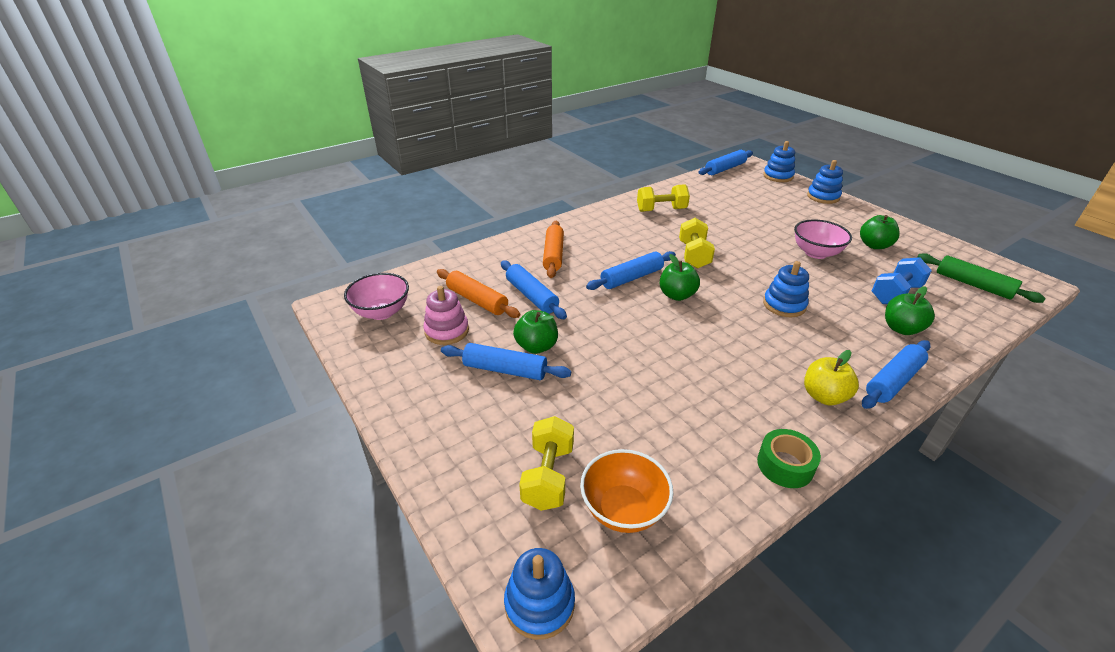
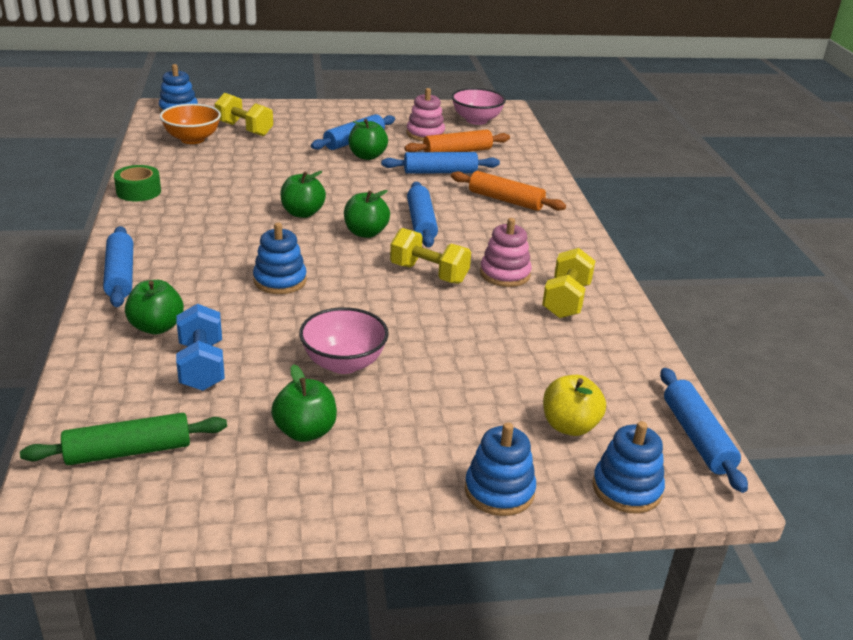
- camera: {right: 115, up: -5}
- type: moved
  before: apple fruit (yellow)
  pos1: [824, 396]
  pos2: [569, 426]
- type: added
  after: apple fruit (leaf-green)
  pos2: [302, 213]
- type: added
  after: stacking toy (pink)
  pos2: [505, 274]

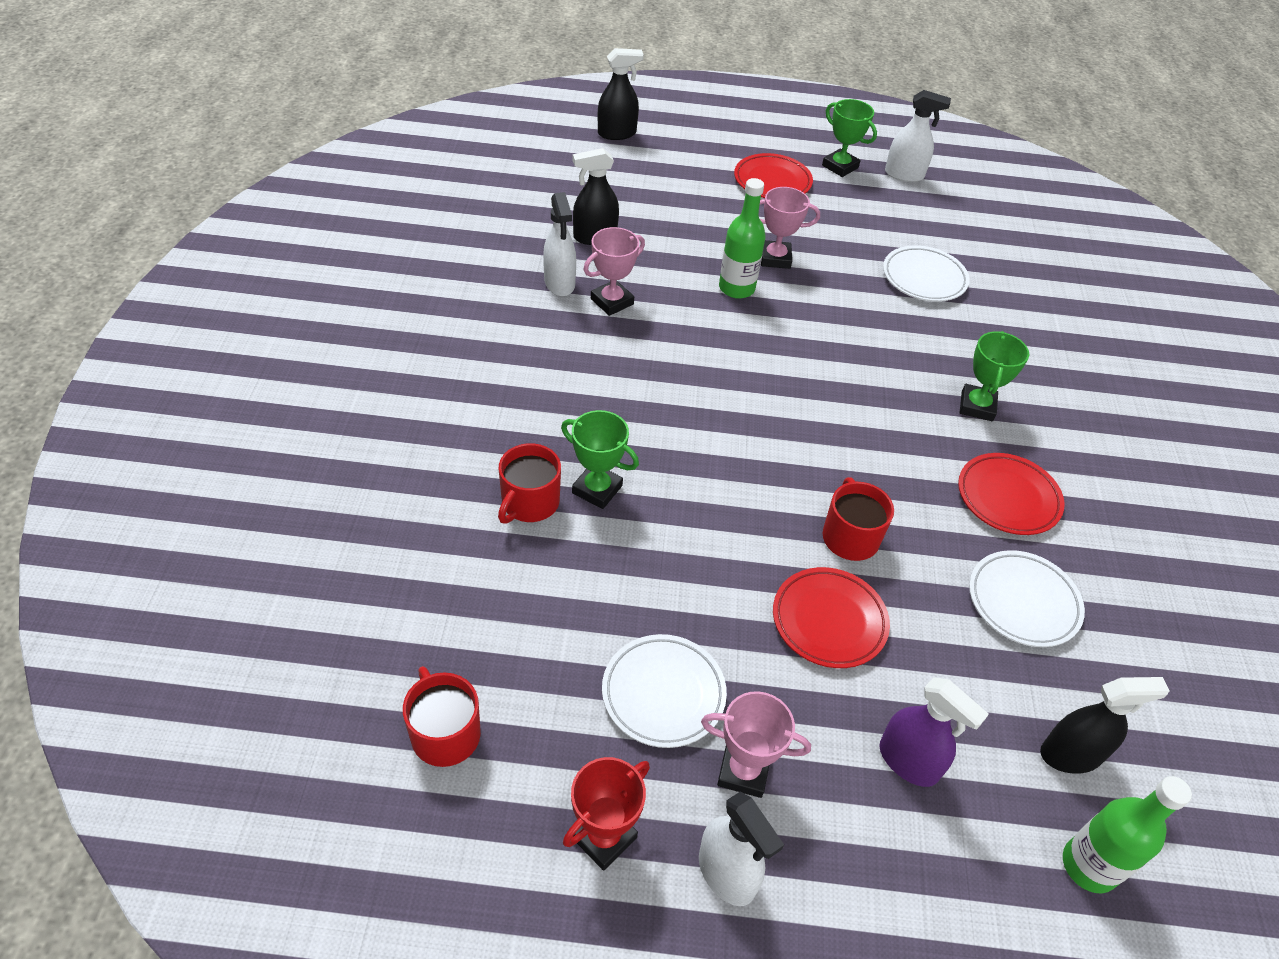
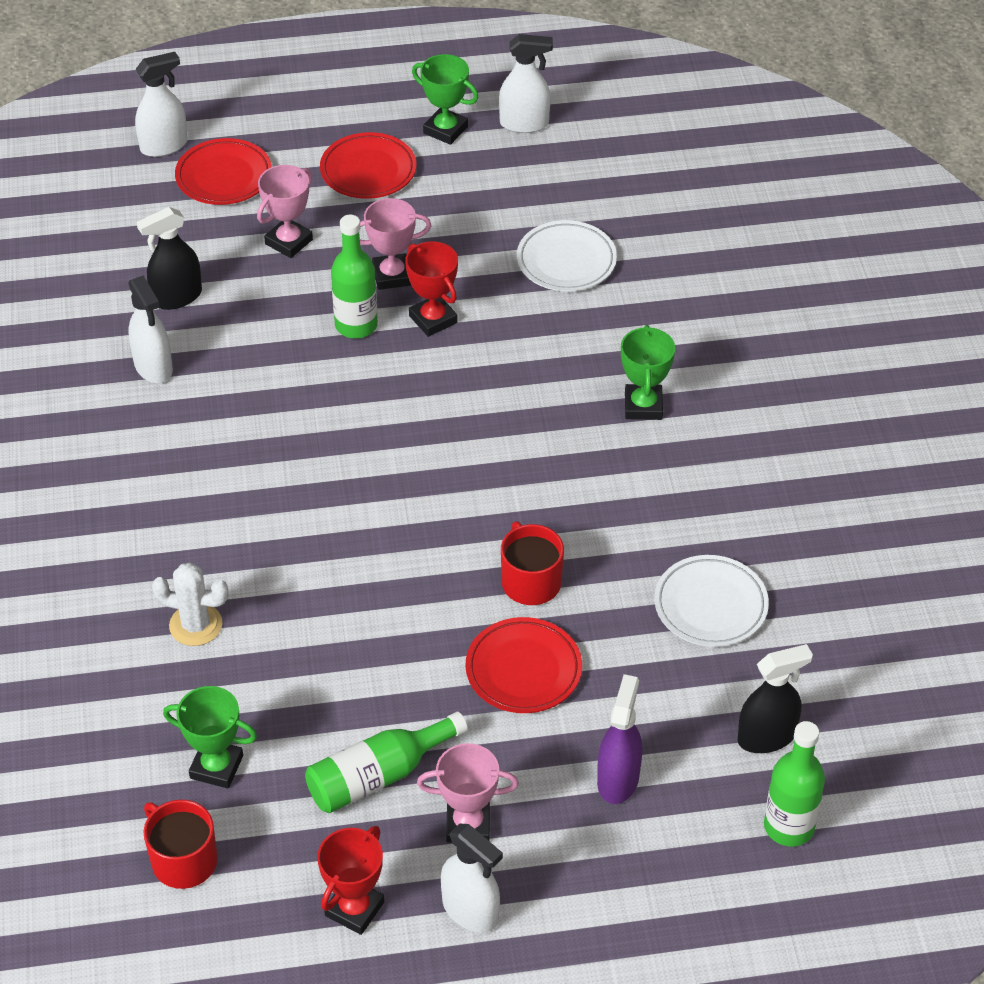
- camera: {right: -10, up: 0}
- type: replaced
  before: mug (crimson)
  after: prickly plant (pure white)
  pos1: [529, 502]
  pos2: [196, 625]
- type: moved
  before: award cup (leaf-green)
  pos1: [597, 489]
  pos2: [216, 767]
- type: moved
  before: award cup (pink)
  pos1: [612, 301]
  pos2: [289, 242]
- type: recoloured
  before: spray bottle (ebony)
  after: spray bottle (pure white)
  pos1: [617, 133]
  pos2: [164, 146]
- type: replaced
  before: dinner plate (pure white)
  after: bottle (leaf-green)
  pos1: [663, 694]
  pos2: [378, 775]
- type: turned
  before: spray bottle (violet)
  pos1: [908, 761]
  pos2: [618, 779]
  turn: -105
- type: moved
  before: dinner plate (crimson)
  pos1: [1008, 498]
  pos2: [224, 177]
- type: added
  after: award cup (crimson)
  pos2: [433, 319]

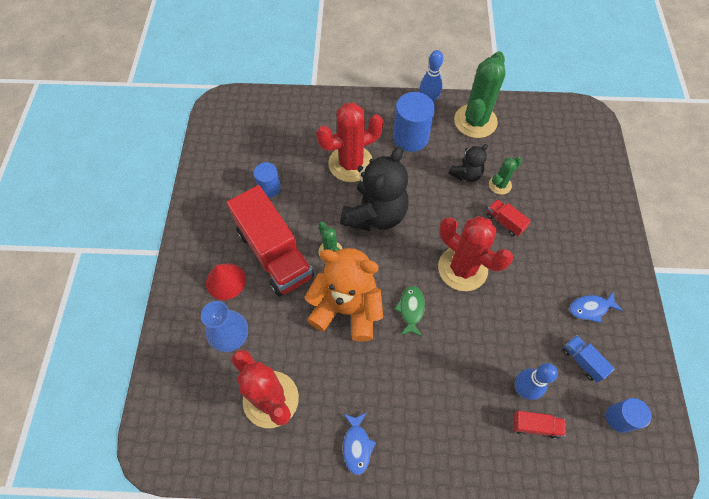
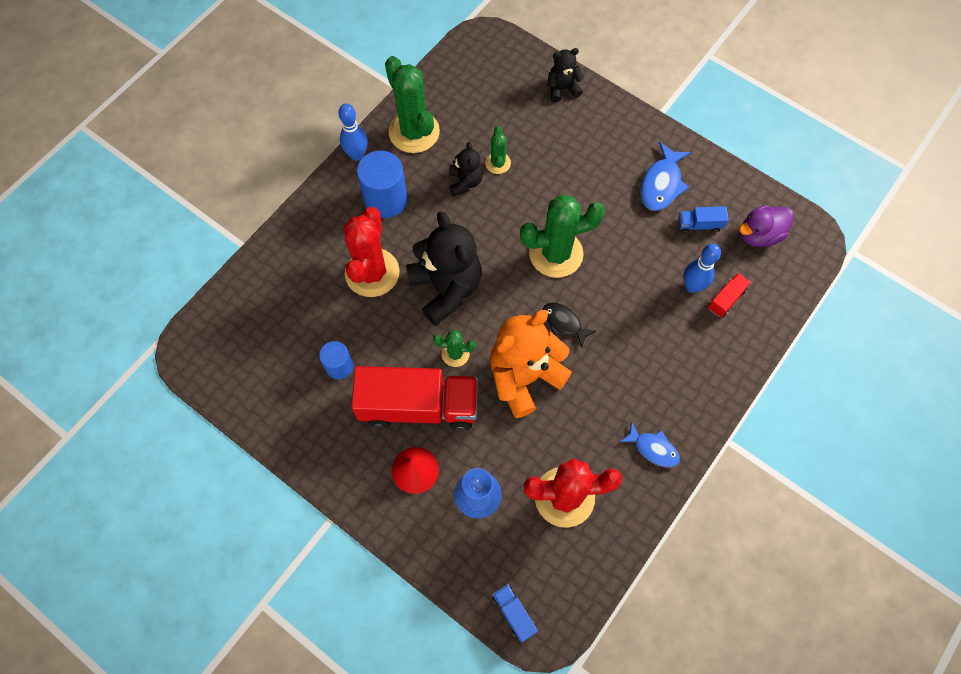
- camera: {right: -55, up: 5}
- type: recoloured
  before: fish figure (leaf-green)
  after: fish figure (ebony)
  pos1: [411, 309]
  pos2: [564, 323]
- type: recoloured
  before: prickly plant (crimson)
  after: prickly plant (leaf-green)
  pos1: [462, 268]
  pos2: [556, 254]
- type: removed
  before: toy truck (crimson)
  pos1: [505, 222]
- type: resized
  before: fish figure (cobalt)
  pos1: [590, 308]
  pos2: [661, 184]
  scale: 1.5
- type: replaced
  before: cylinder (cobalt)
  after: rubber duck (violet)
  pos1: [619, 418]
  pos2: [759, 235]
- type: added
  after: toy truck (cobalt)
  pos2: [514, 613]
- type: added
  after: teddy (ebony)
  pos2: [562, 89]

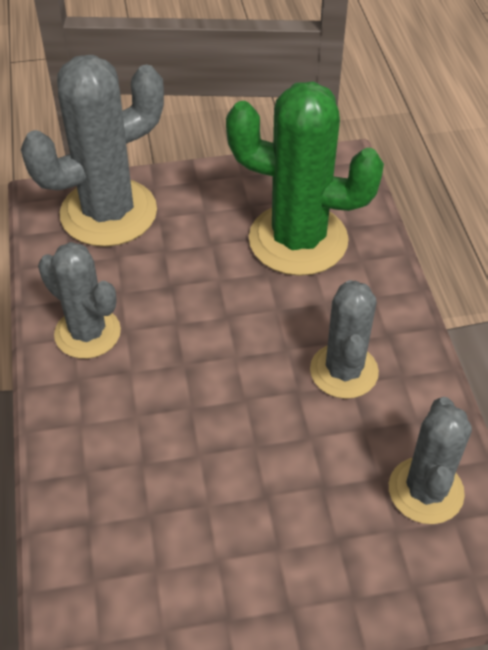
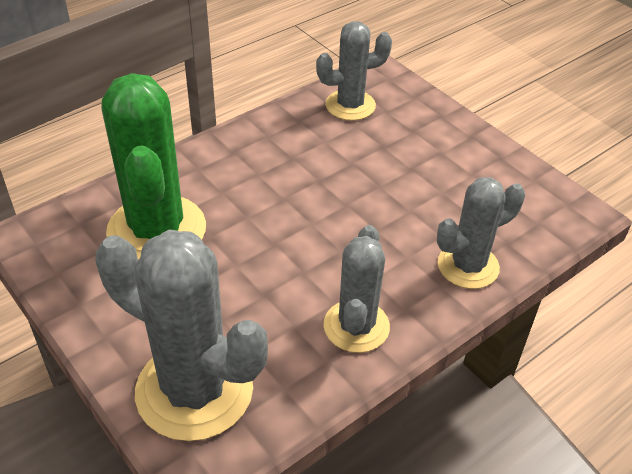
- camera: {right: -120, up: -5}
- type: moved
  before: prickly plant (ash-grey)
  pos1: [344, 371]
  pos2: [468, 266]

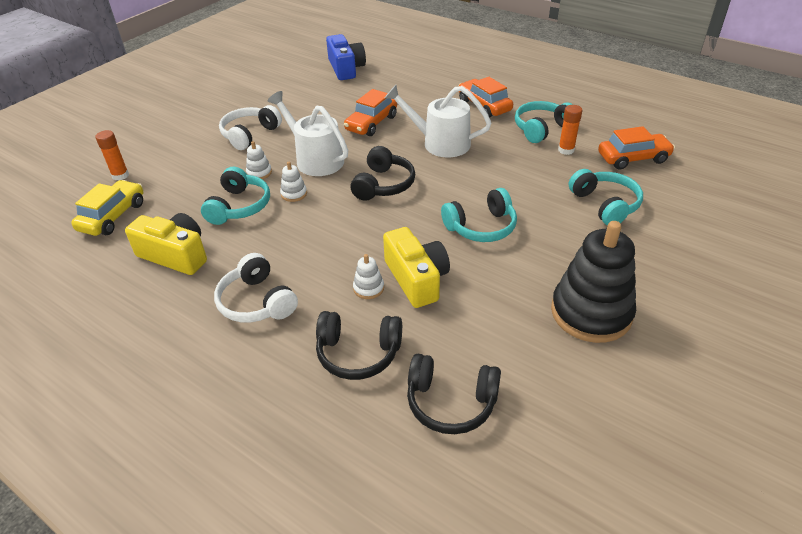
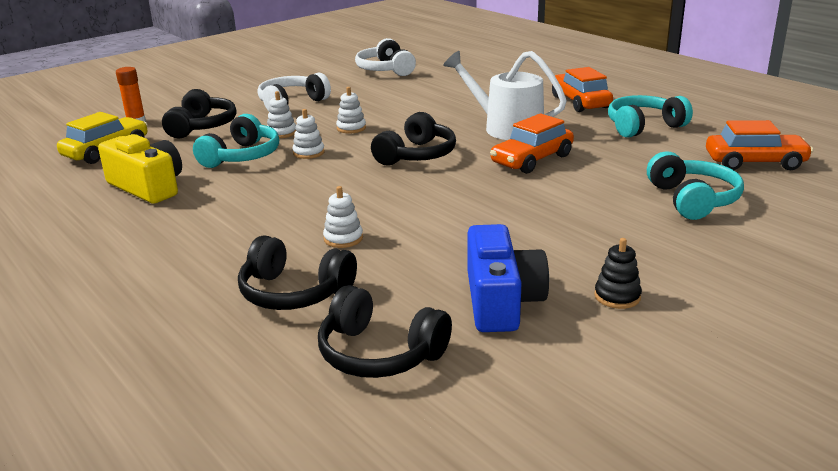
- camera: {right: 15, up: -15}
- type: moved
  before: headset (pure white)
  pos1: [257, 302]
  pos2: [385, 70]
- type: replaced
  before: sprinkling can (pure white)
  after: stacking toy (pure white)
  pos1: [315, 159]
  pos2: [351, 128]
- type: moved
  before: compact camera (cobalt)
  pos1: [346, 68]
  pos2: [501, 301]
- type: moved
  before: car (orange-coloured)
  pos1: [371, 123]
  pos2: [532, 160]
- type: removed
  before: compact camera (yellow)
  pos1: [416, 279]
- type: removed
  before: headset (aqua)
  pos1: [481, 227]
- type: resized
  before: stacking toy (ebony)
  pos1: [591, 313]
  pos2: [617, 296]
  scale: 0.41
- type: removed
  before: glue (orange-coloured)
  pos1: [566, 150]
- type: added
  after: headset (ebony)
  pos2: [202, 126]

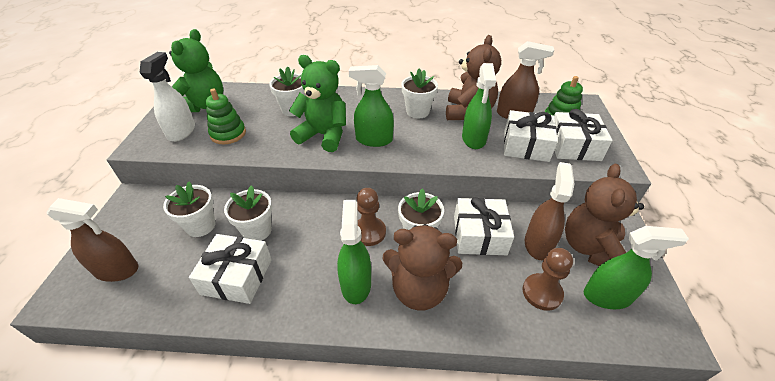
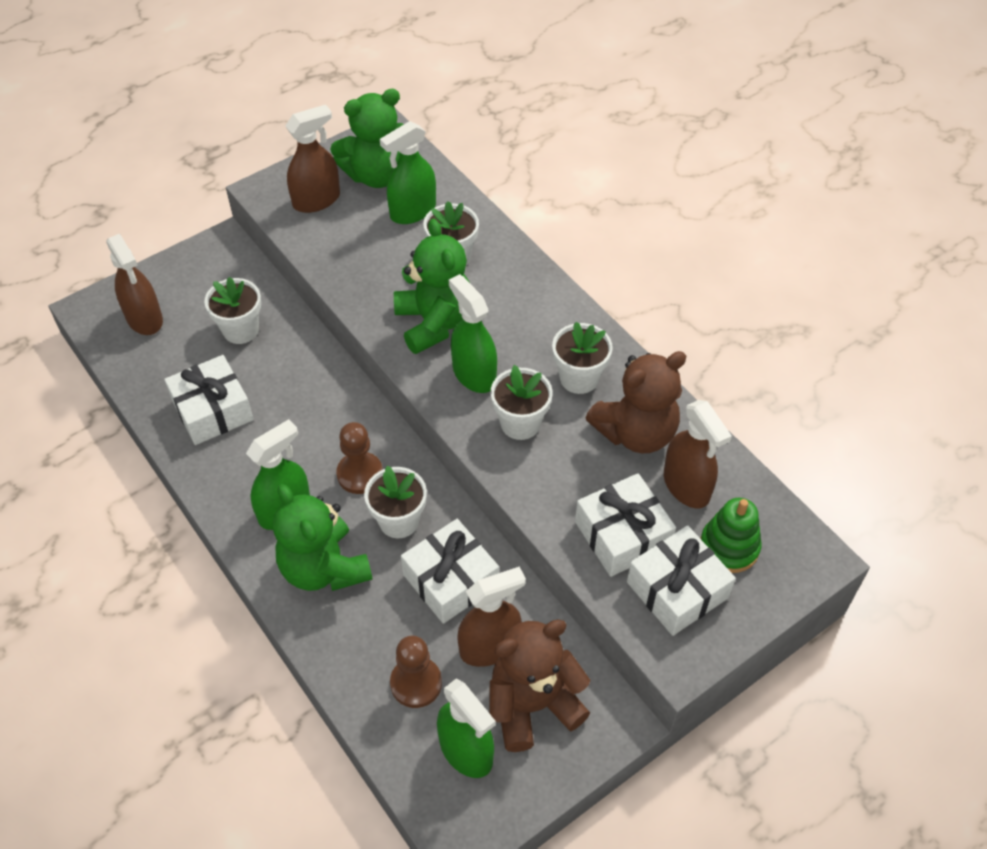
- camera: {right: 50, up: 10}
- type: recoloured
  before: spray bottle (pure white)
  after: spray bottle (dark brown)
  pos1: [181, 131]
  pos2: [317, 200]
- type: removed
  before: stacking toy (leaf-green)
  pos1: [228, 134]
- type: moved
  before: flower pot (pure white)
  pos1: [257, 231]
  pos2: [520, 423]
- type: recoloured
  before: teddy (dark brown)
  after: teddy (leaf-green)
  pos1: [419, 289]
  pos2: [324, 568]
- type: moved
  before: spray bottle (leaf-green)
  pos1: [473, 139]
  pos2: [412, 211]

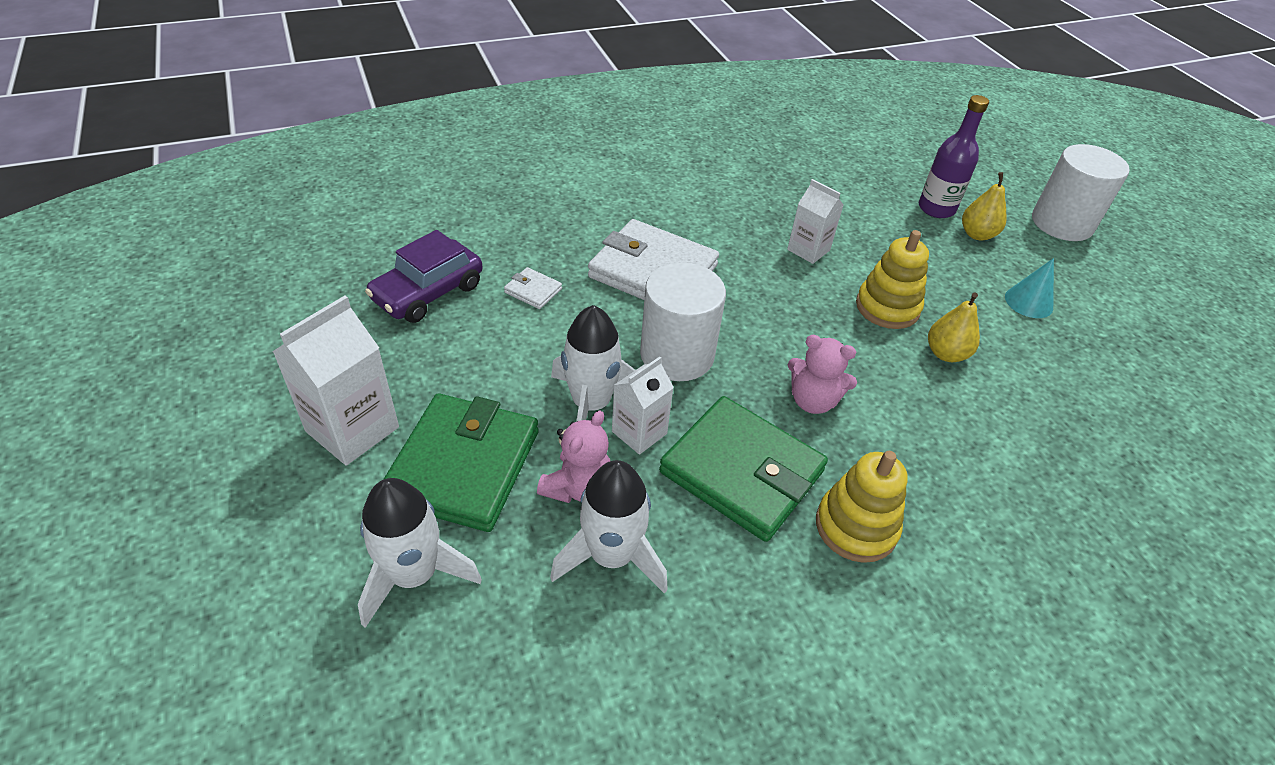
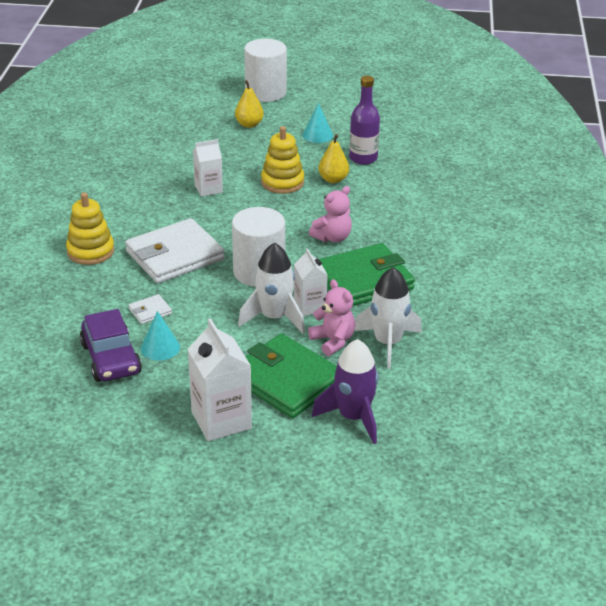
- camera: {right: -60, up: -10}
- type: recoloured
  before: rocket (pure white)
  after: rocket (violet)
  pos1: [414, 575]
  pos2: [353, 417]
- type: moved
  before: stacking toy (yellow)
  pos1: [856, 527]
  pos2: [90, 251]
- type: moved
  before: bottle (violet)
  pos1: [936, 208]
  pos2: [363, 158]
- type: added
  after: cone shape (aqua)
  pos2: [160, 347]

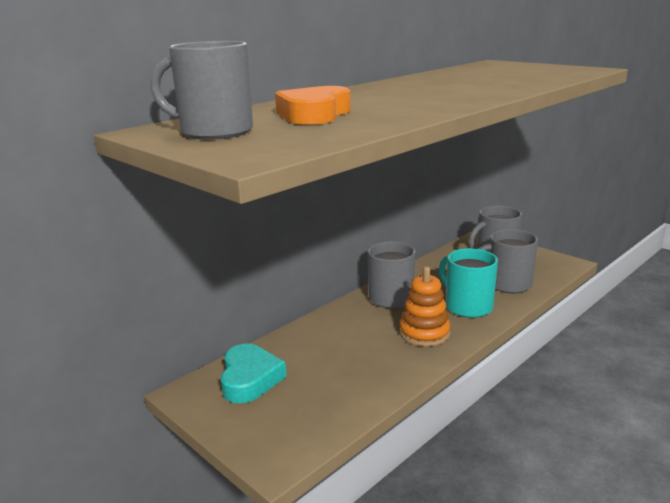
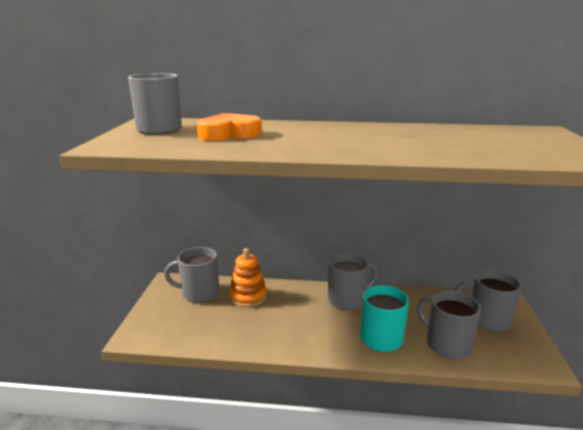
- camera: {right: 50, up: 0}
- type: replaced
  before: love heart (aqua)
  after: mug (ash-grey)
  pos1: [250, 379]
  pos2: [199, 293]
- type: moved
  before: stacking toy (orange-coloured)
  pos1: [424, 333]
  pos2: [248, 296]

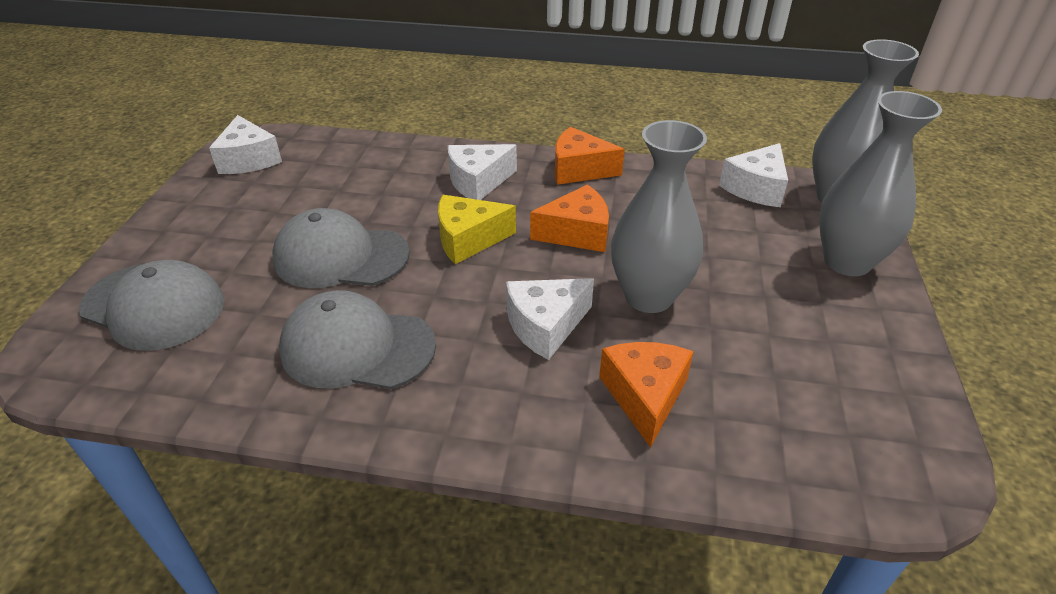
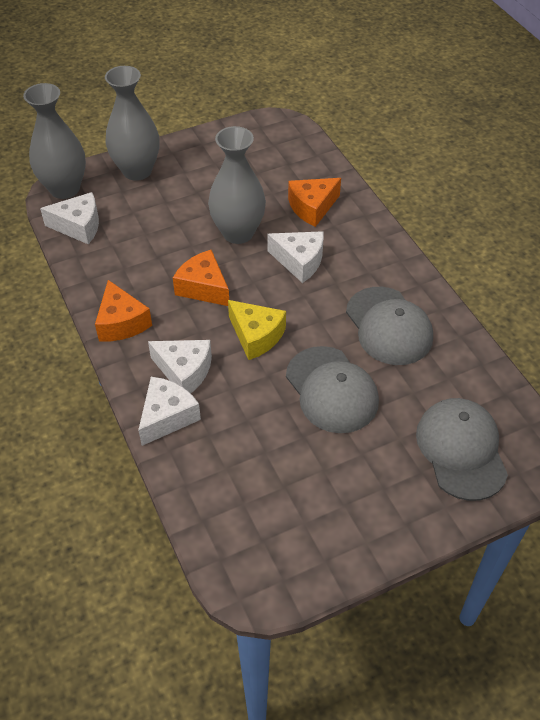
- camera: {right: -125, up: 10}
- type: moved
  before: cheese (pure white)
  pos1: [249, 159]
  pos2: [167, 417]

